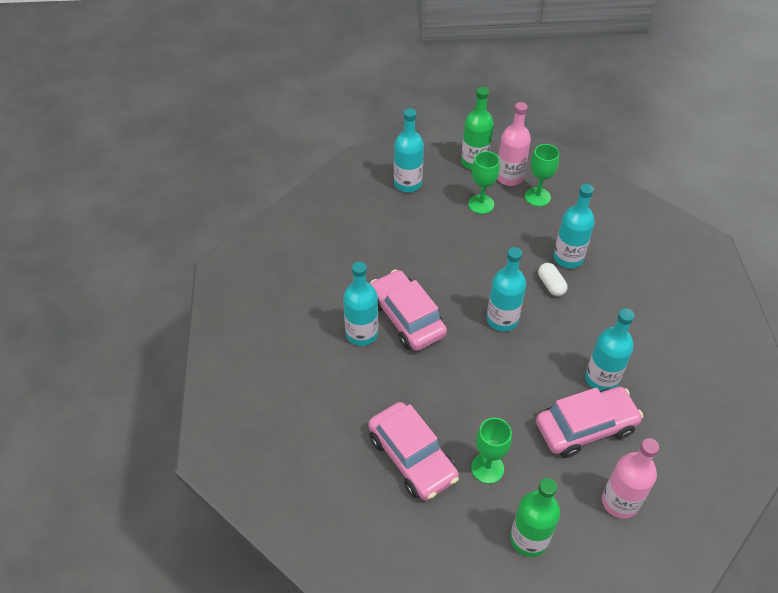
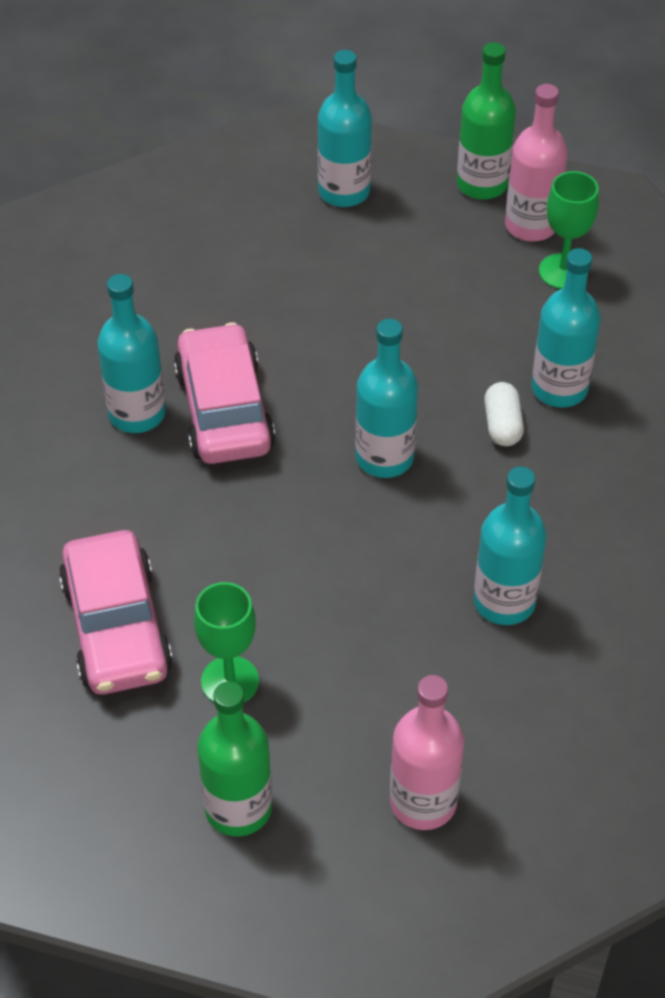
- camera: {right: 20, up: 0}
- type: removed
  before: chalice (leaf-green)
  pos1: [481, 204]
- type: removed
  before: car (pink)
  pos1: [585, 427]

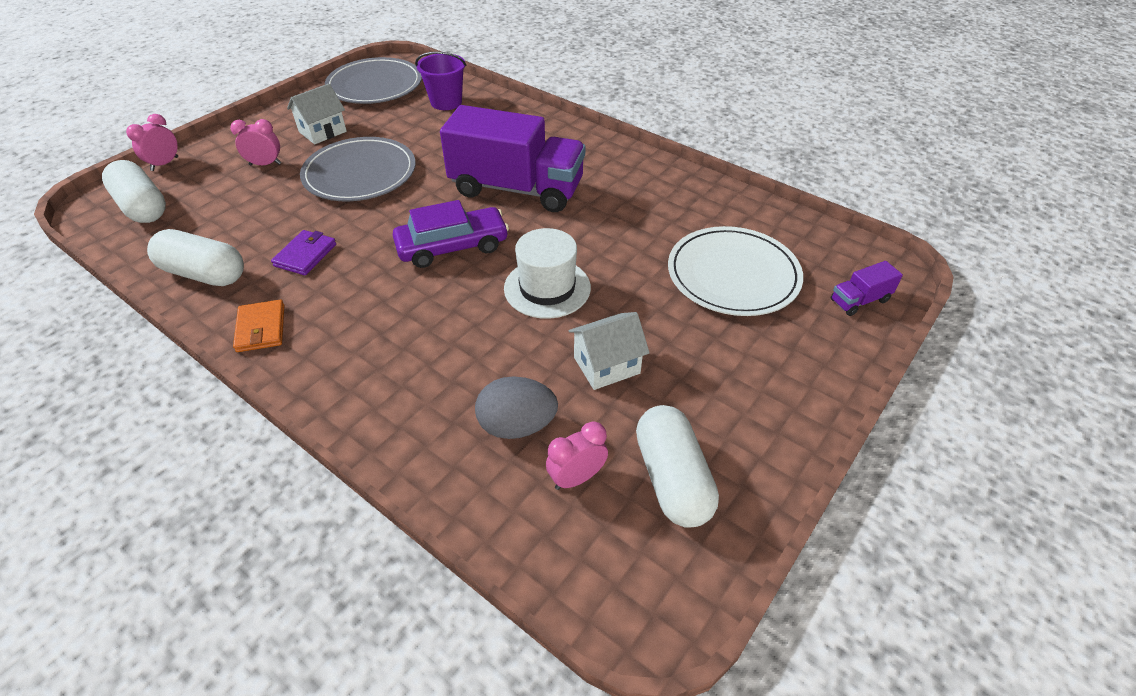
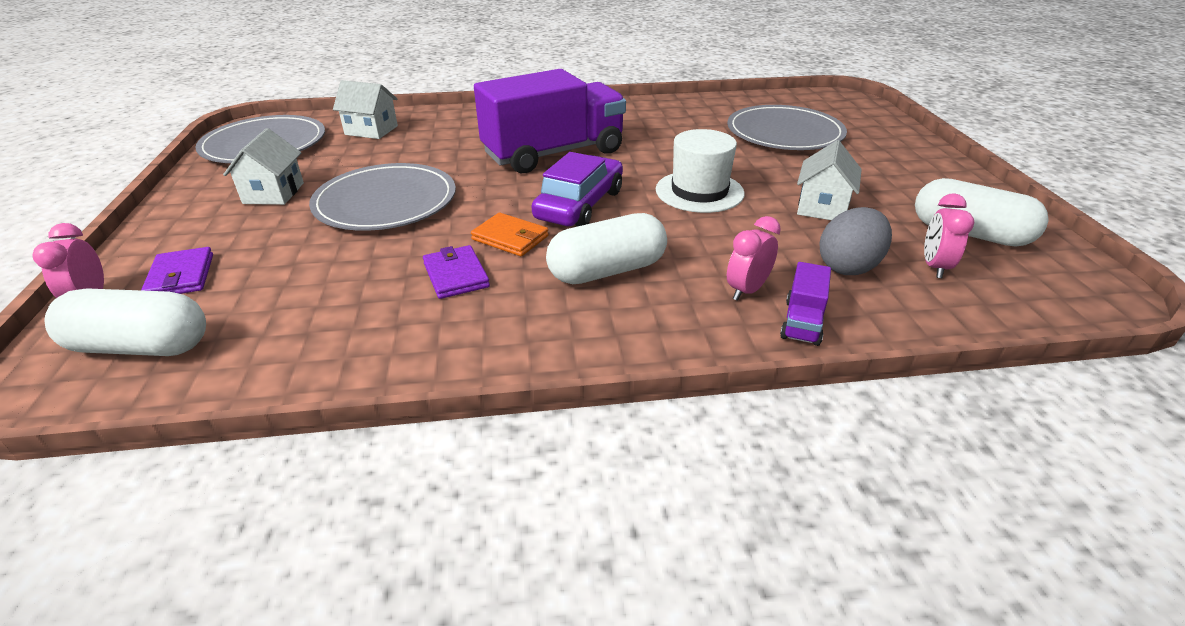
- camera: {right: -45, up: -10}
- type: moved
  before: capsule (pure white)
  pos1: [204, 274]
  pos2: [607, 270]
- type: moved
  before: alarm clock (pink)
  pos1: [265, 164]
  pos2: [747, 290]
- type: moved
  before: billfold (orange-coloured)
  pos1: [261, 328]
  pos2: [510, 238]
- type: replaced
  before: sand bucket (violet)
  after: toy house (pure white)
  pos1: [446, 102]
  pos2: [371, 130]
- type: recoloured
  before: dinner plate (pure white)
  after: dinner plate (ash-grey)
  pos1: [733, 275]
  pos2: [784, 133]
- type: moved
  before: toy truck (violet)
  pos1: [859, 300]
  pos2: [802, 322]
- type: added
  after: billfold (violet)
  pos2: [181, 276]

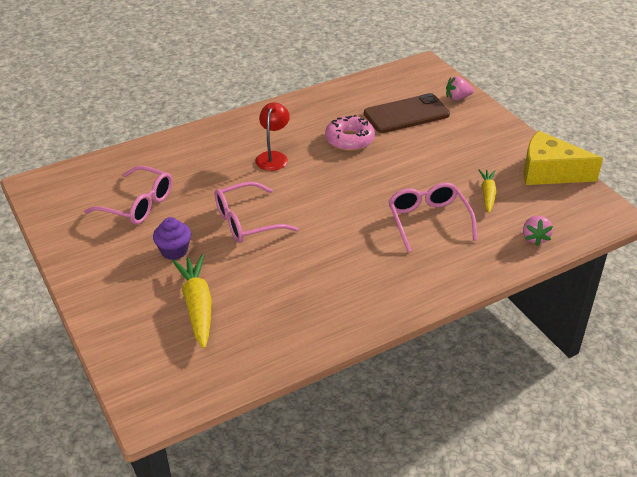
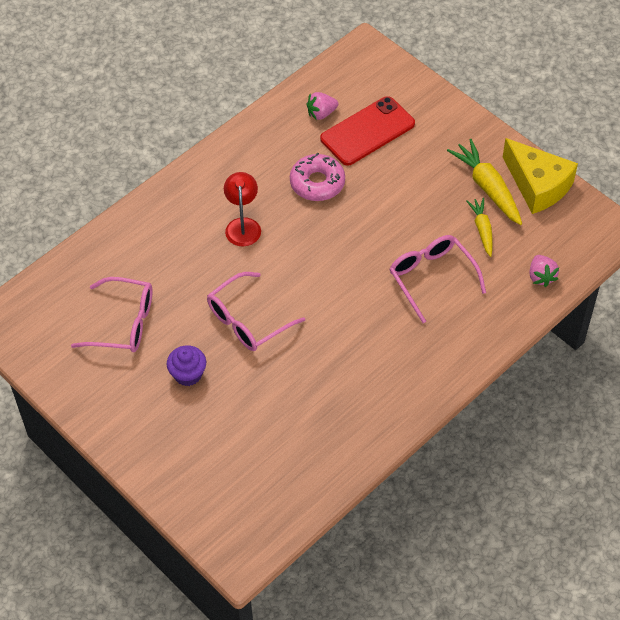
- camera: {right: -15, up: 15}
- type: moved
  before: carrot (yellow)
  pos1: [197, 306]
  pos2: [488, 188]
- type: recoloured
  before: smartphone (dark brown)
  after: smartphone (crimson)
  pos1: [406, 114]
  pos2: [367, 131]
- type: moved
  before: strawberry (pink)
  pos1: [457, 98]
  pos2: [321, 113]
- type: turned
  before: cheese (yellow)
  pos1: [549, 172]
  pos2: [538, 185]
  turn: -135

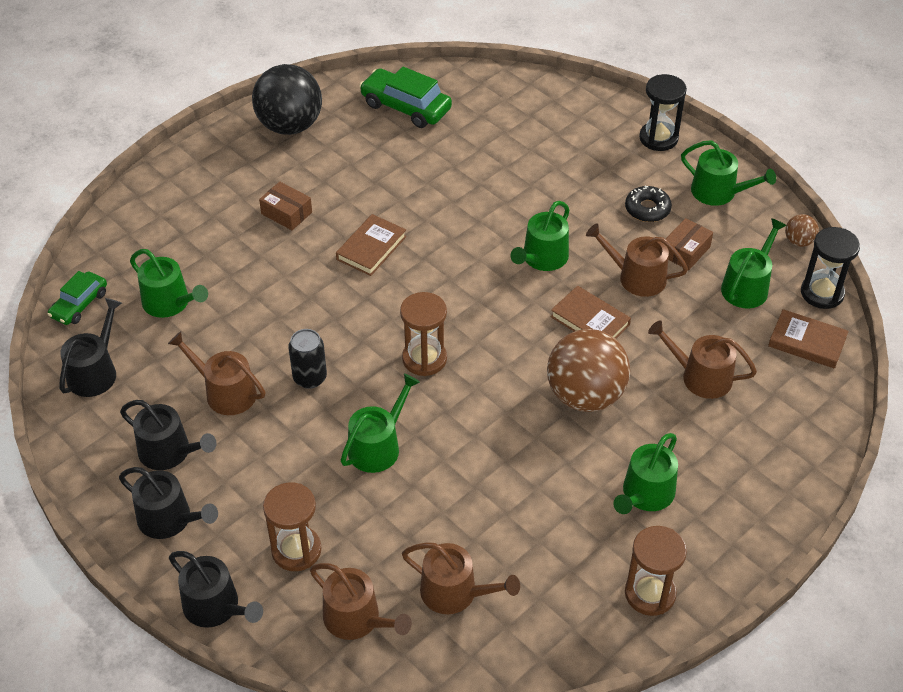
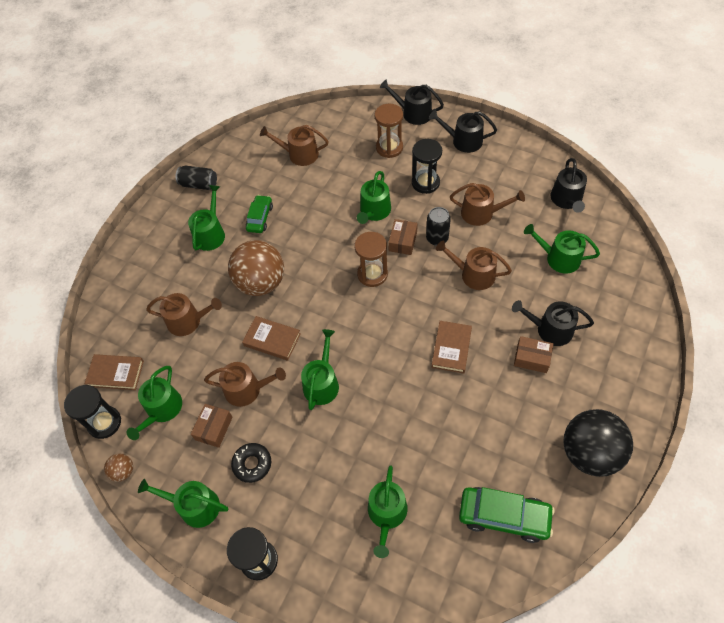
- camera: {right: 165, up: 10}
- type: moved
  before: car (leaf-green)
  pos1: [79, 304]
  pos2: [260, 218]
- type: moved
  before: sprinkling can (ebony)
  pos1: [170, 452]
  pos2: [550, 329]
- type: moved
  before: sprinkling can (dark brown)
  pos1: [357, 619]
  pos2: [473, 274]
- type: replaced
  before: hourglass (dark brown)
  after: tin (ebony)
  pos1: [650, 593]
  pos2: [199, 184]
- type: added
  after: sprinkling can (leaf-green)
  pos2: [386, 514]
- type: added
  after: box (dark brown)
  pos2: [403, 241]
- type: added
  after: hourglass (ebony)
  pos2: [425, 183]

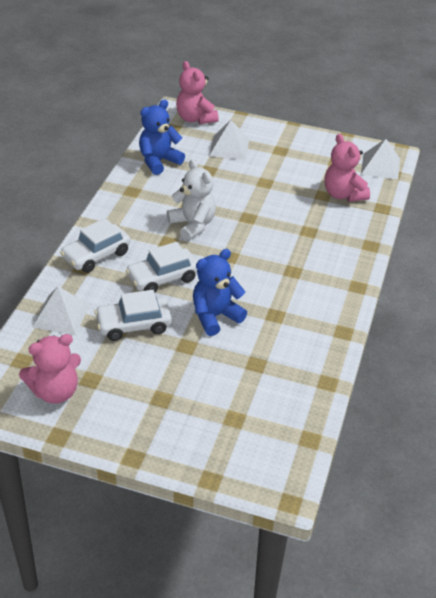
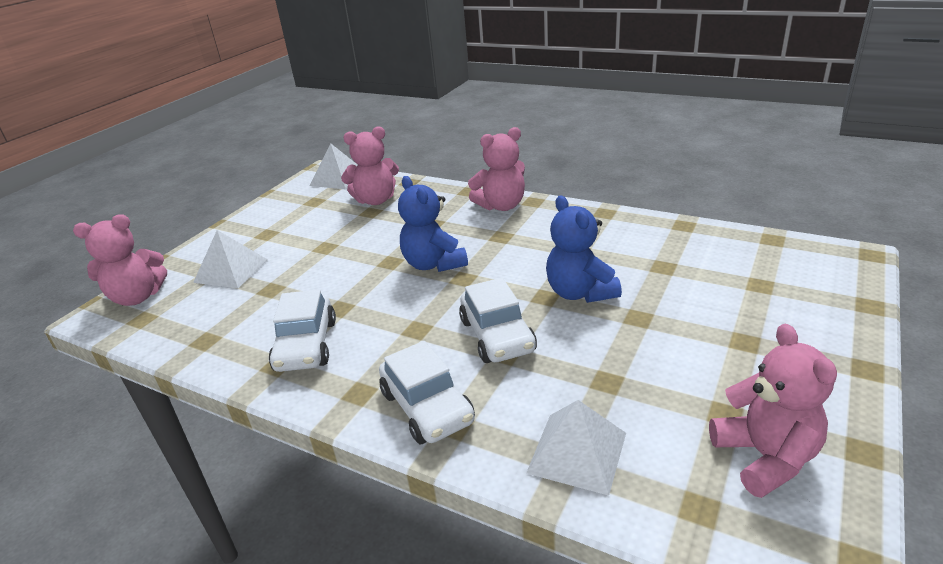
- camera: {right: -75, up: -10}
- type: moved
  before: car (pure white)
  pos1: [133, 325]
  pos2: [306, 345]
- type: moved
  before: teddy (cobalt)
  pos1: [159, 161]
  pos2: [434, 264]
- type: removed
  before: teddy (pure white)
  pos1: [192, 225]
- type: added
  after: teddy (pink)
  pos2: [501, 206]

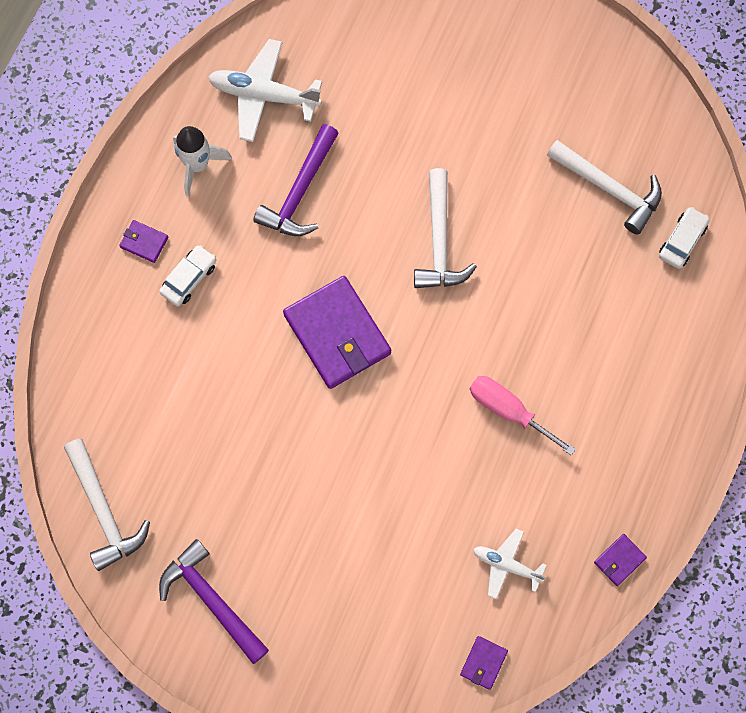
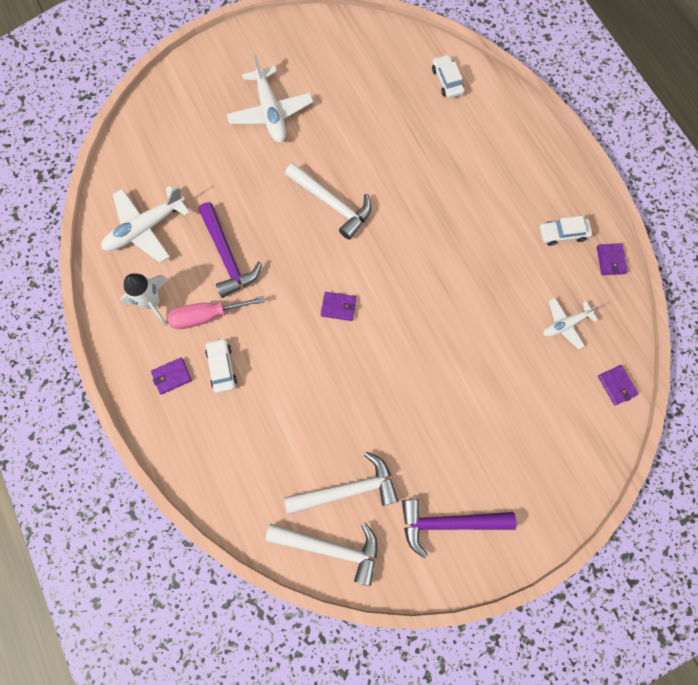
- camera: {right: -50, up: 0}
- type: resized
  before: billfold (violet)
  pos1: [337, 334]
  pos2: [338, 307]
  scale: 0.43
- type: moved
  before: flat screwdriver (pink)
  pos1: [508, 411]
  pos2: [206, 316]
- type: moved
  before: carpenter's hammer (pure white)
  pos1: [609, 189]
  pos2: [347, 489]
- type: added
  after: aeroplane (pure white)
  pos2: [270, 112]
- type: added
  after: car (pure white)
  pos2: [562, 233]

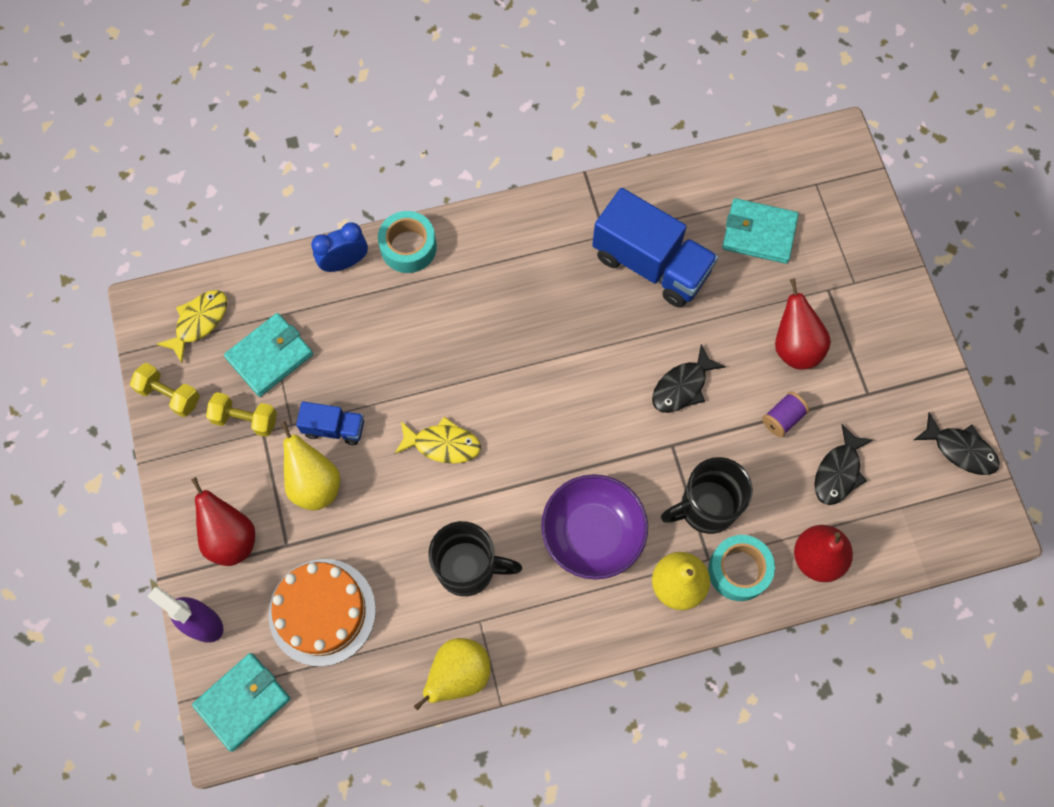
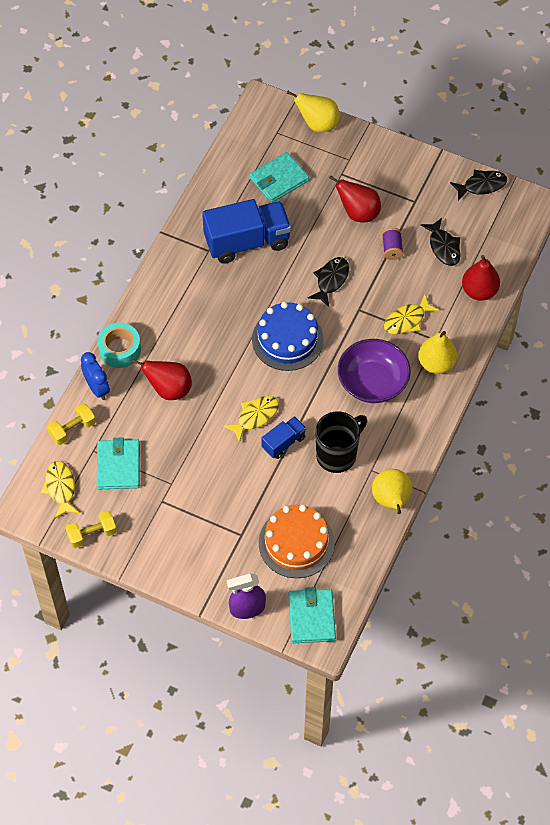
- camera: {right: -50, up: -10}
- type: moved
  before: pear fruit (crimson)
  pos1: [230, 537]
  pos2: [169, 389]
- type: moved
  before: dumbbell (yellow)
  pos1: [245, 419]
  pos2: [72, 429]
- type: moved
  before: pear fruit (yellow)
  pos1: [314, 483]
  pos2: [317, 124]
- type: moved
  before: toy truck (cobalt)
  pos1: [334, 428]
  pos2: [283, 442]
- type: turned
  before: alarm clock (cobalt)
  pos1: [344, 262]
  pos2: [97, 388]
  turn: 135
- type: turned
  before: fish figure (ebony)
  pos1: [682, 386]
  pos2: [331, 280]
  turn: -150
- type: replaced
  before: mug (ebony)
  after: fish figure (yellow)
  pos1: [705, 508]
  pos2: [407, 320]
- type: removed
  before: roll of tape (aqua)
  pos1: [739, 570]
- type: added
  after: cake (cobalt)
  pos2: [287, 339]

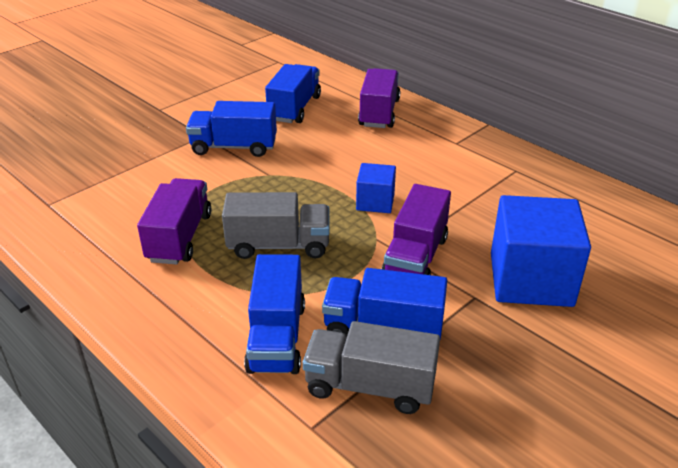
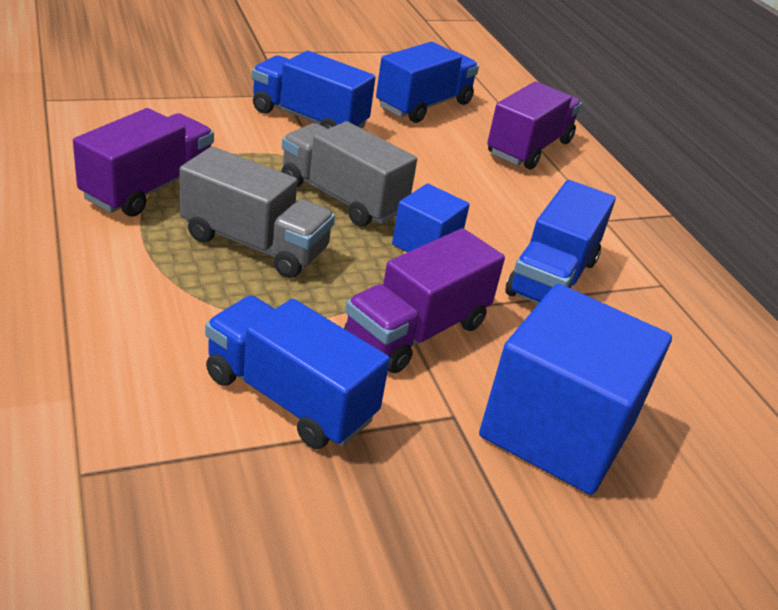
- camera: {right: 20, up: 0}
- type: moved
  before: toy truck (cobalt)
  pos1: [276, 337]
  pos2: [552, 277]
- type: moved
  before: toy truck (ash-grey)
  pos1: [369, 386]
  pos2: [342, 198]

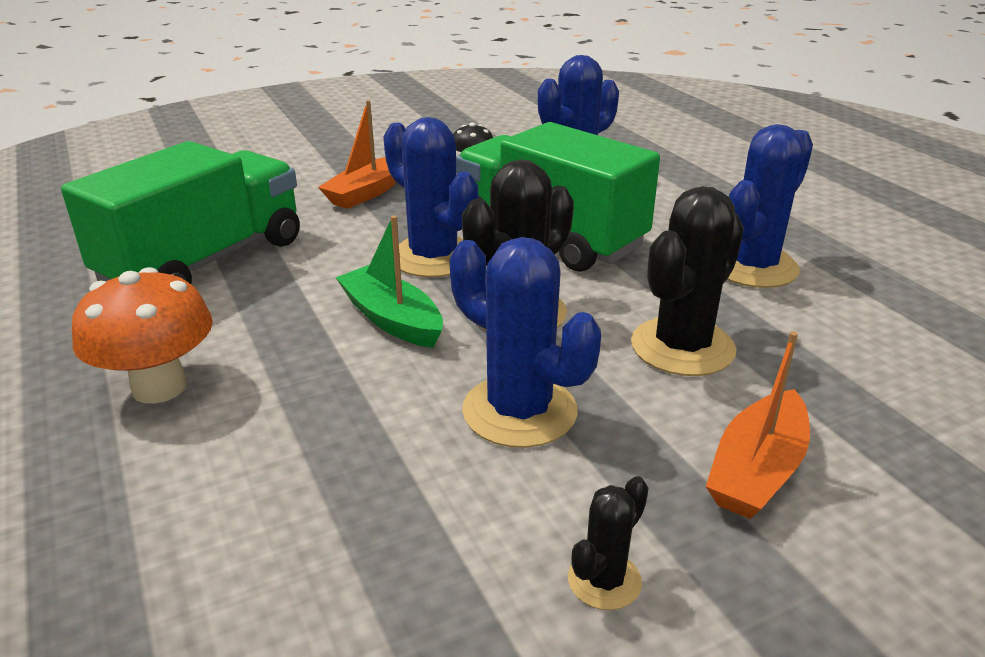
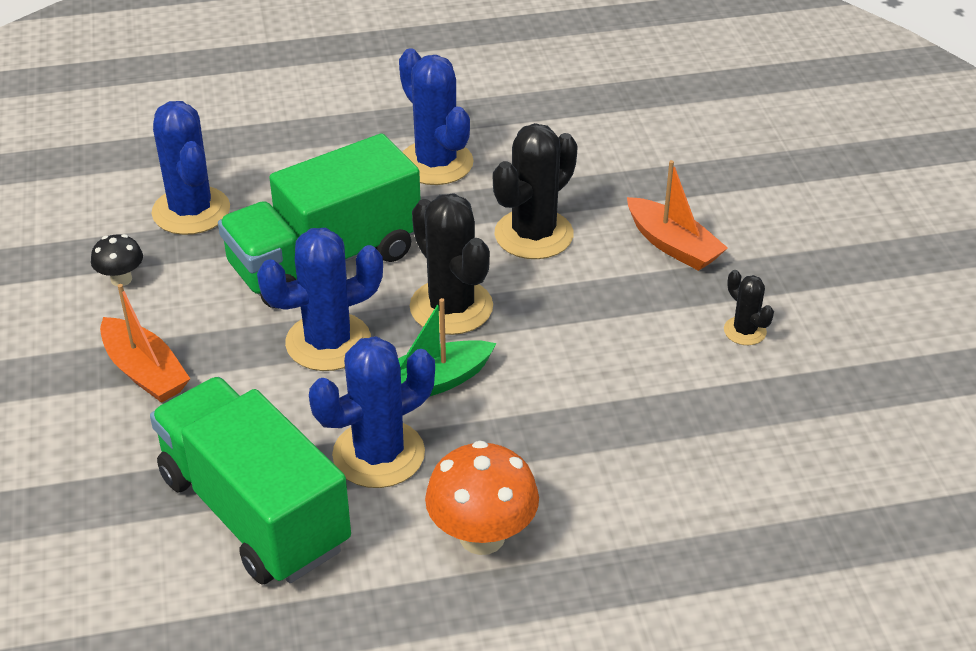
- camera: {right: -75, up: 10}
- type: moved
  before: prickly plant (cobalt)
  pos1: [519, 411]
  pos2: [378, 454]
- type: turned
  before: prickly plant (ebony)
  pos1: [682, 347]
  pos2: [534, 235]
  turn: 75

